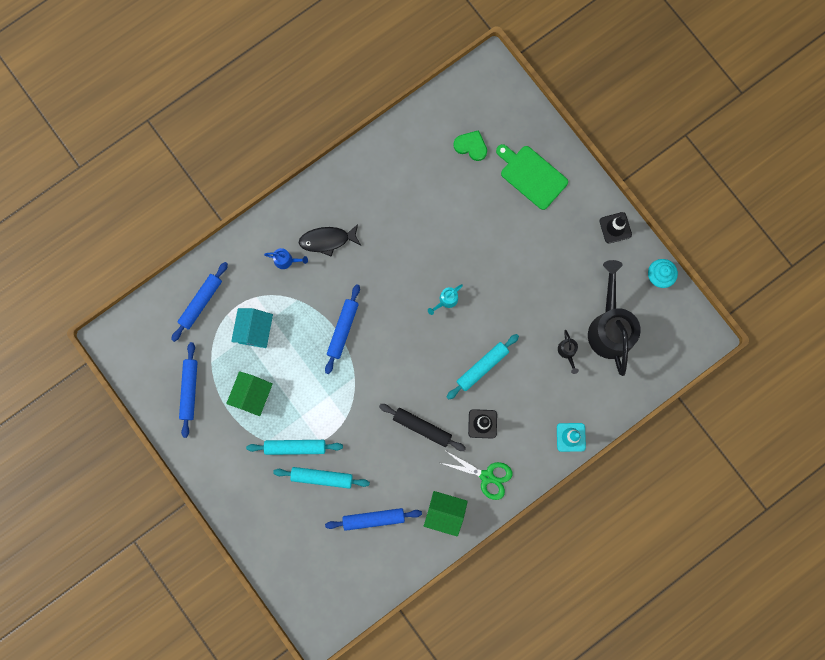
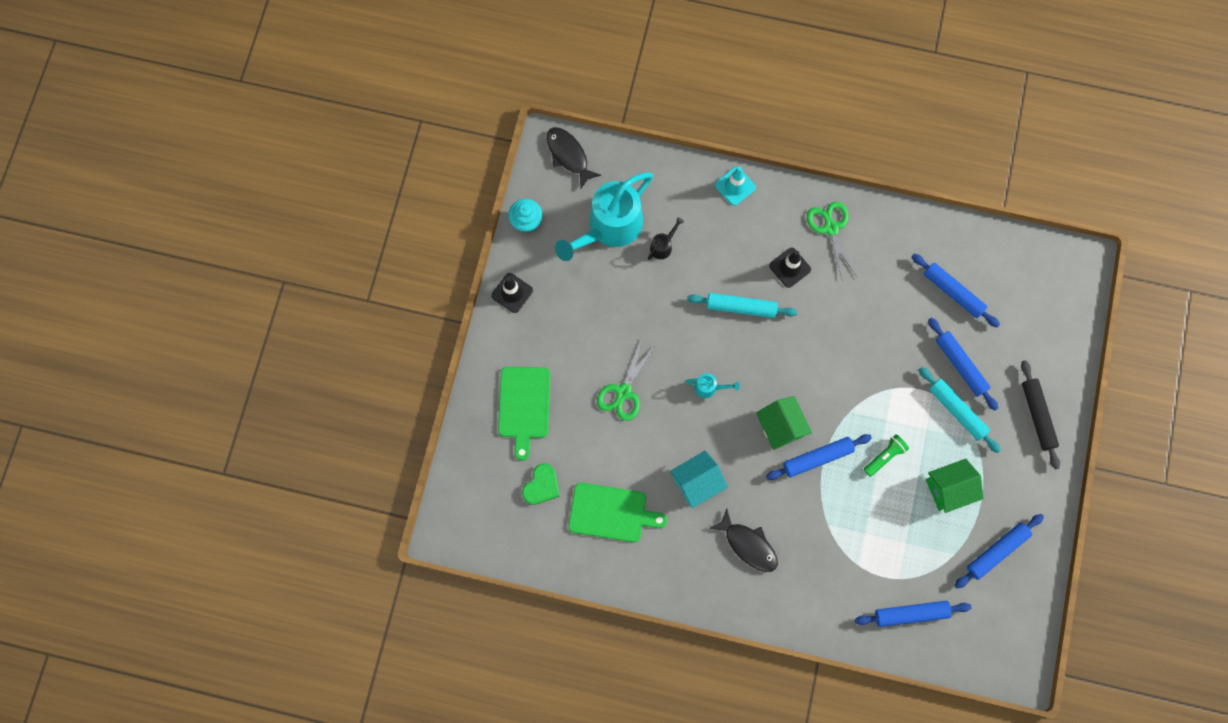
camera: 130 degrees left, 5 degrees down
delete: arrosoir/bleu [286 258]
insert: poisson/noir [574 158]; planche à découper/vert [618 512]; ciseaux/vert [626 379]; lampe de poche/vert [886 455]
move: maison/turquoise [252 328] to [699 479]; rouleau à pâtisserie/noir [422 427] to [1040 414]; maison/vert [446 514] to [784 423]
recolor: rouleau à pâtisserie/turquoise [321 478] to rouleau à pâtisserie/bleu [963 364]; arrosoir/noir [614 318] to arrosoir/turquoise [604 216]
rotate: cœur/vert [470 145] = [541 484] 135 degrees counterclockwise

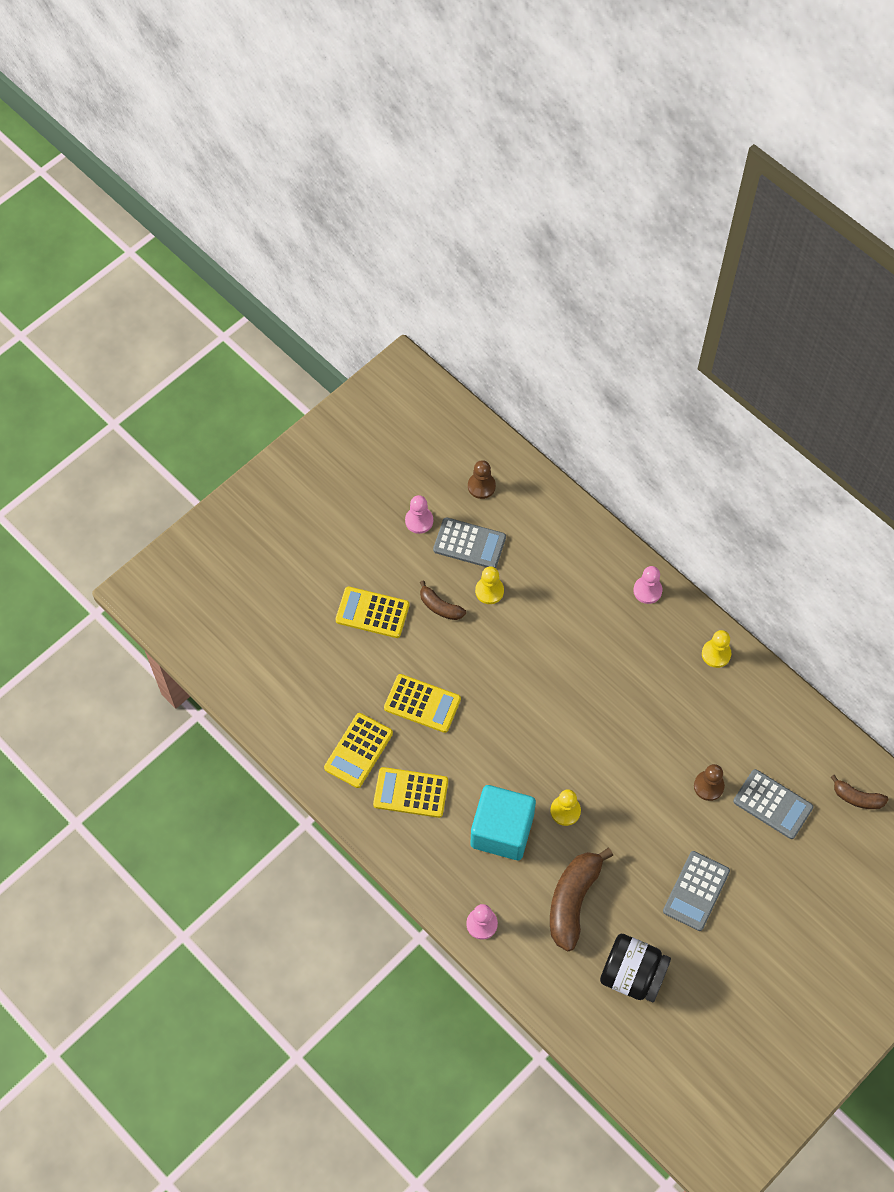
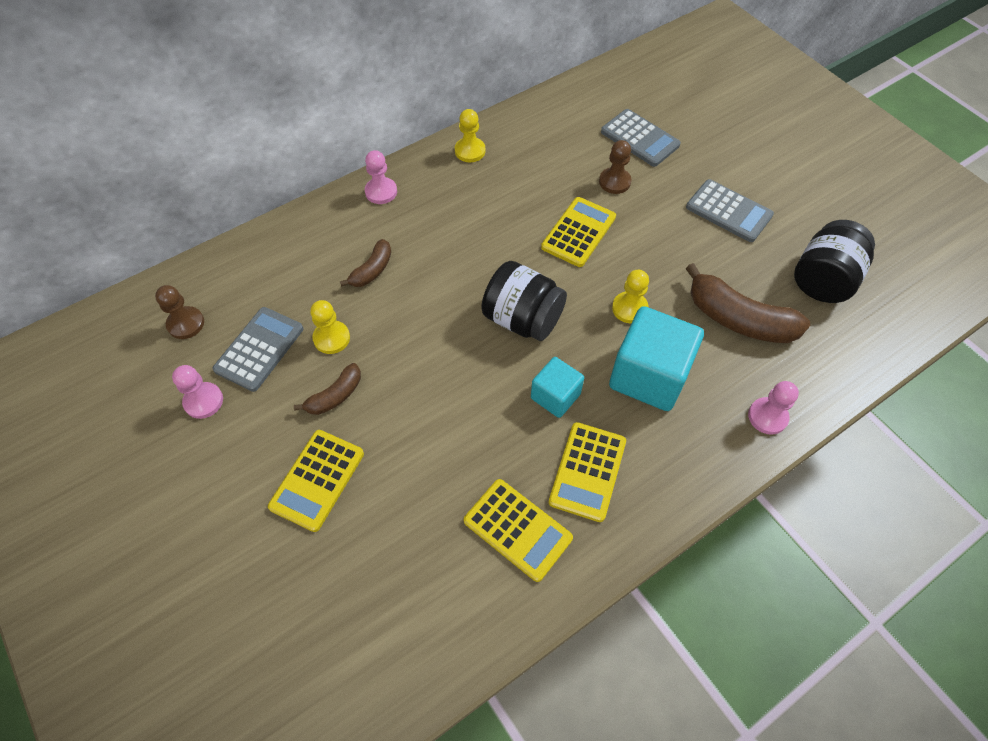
camera: 80 degrees left, 5 degrees down
insert: bocal/noir [524 301]; cube/turquoise [557 387]
move: calculatrice/jaune [422 703] to [578 232]; banane/marron [860 792] to [365 263]
rotate: calculatrice/gris [773 804] = [641 138] 90 degrees clockwise

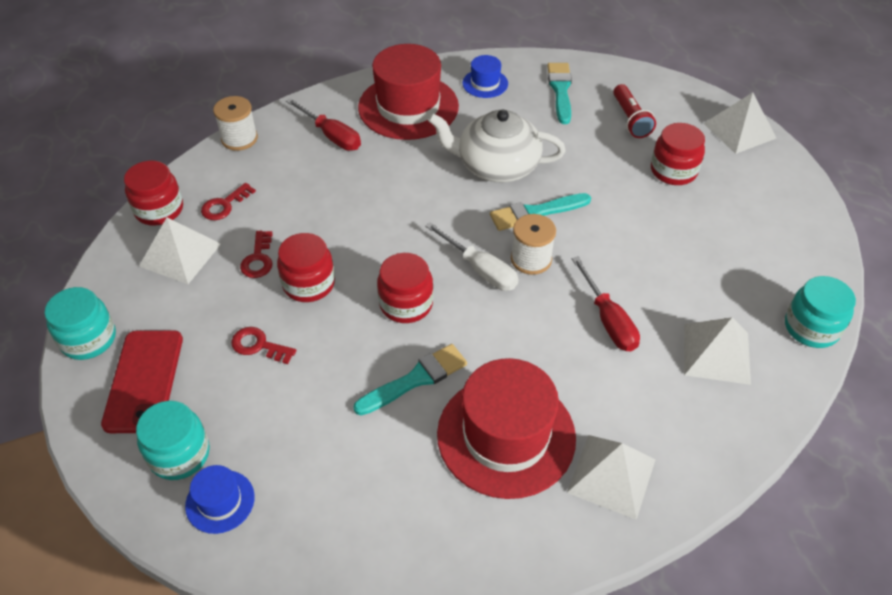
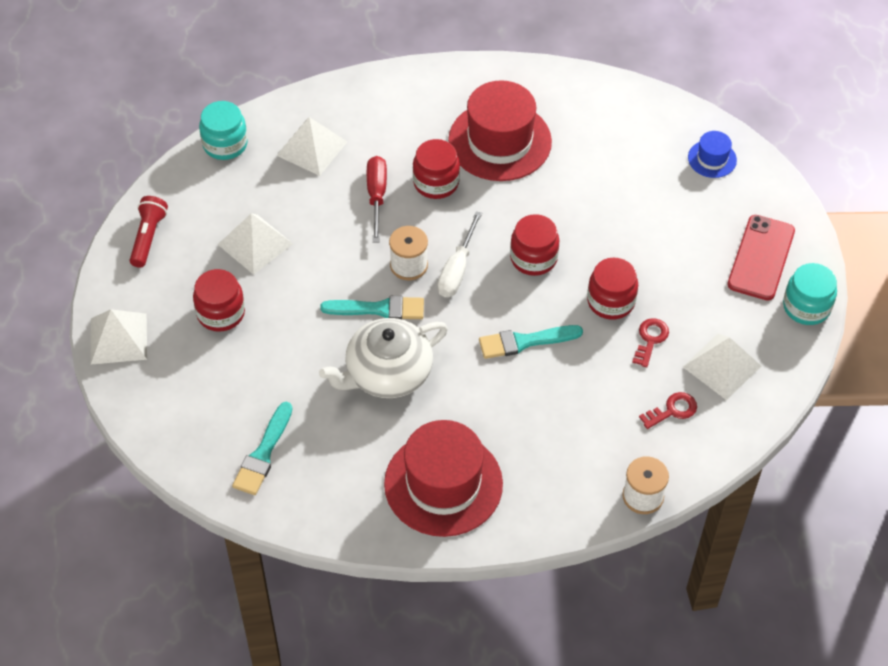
camera: 160 degrees left, 5 degrees up
delete: bocal/turquoise [173 440]; clé/rouge [263 345]; tournevis/rouge [323 124]; chapeau/bleu [485 76]
move: bocal/rouge [153 193] to [436 169]; pinceau/turquoise [410 379] to [531 342]; pyramide/blanc [611 477] to [255 244]; lampe de poche/rouge [634 111] to [149 232]
rotate: tournevis/blanc [471 256] = [459 254] 135 degrees counterclockwise; théière/blanc [497 146] = [383 358] 120 degrees clockwise

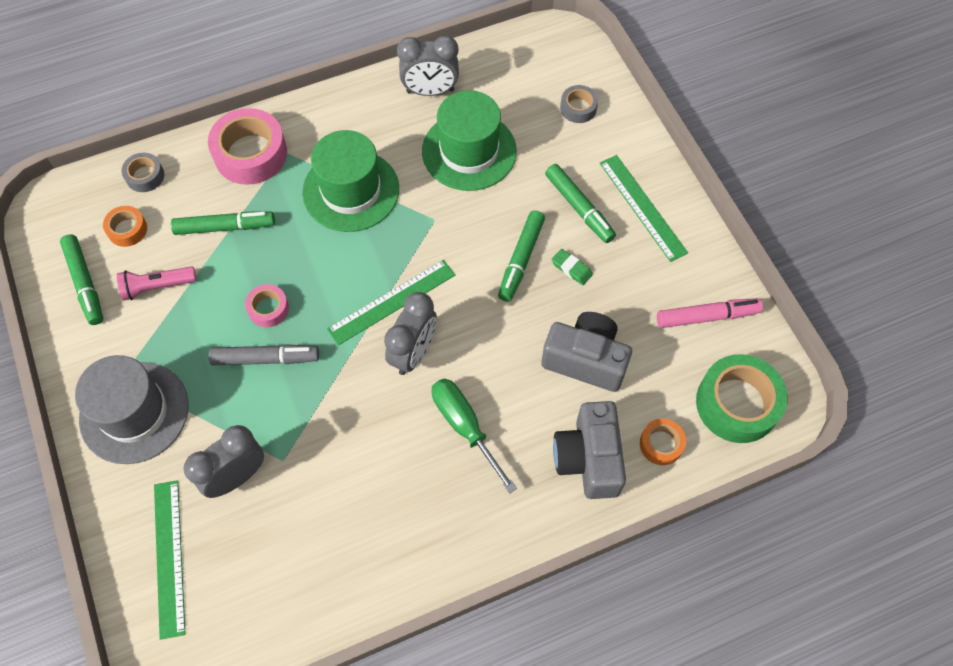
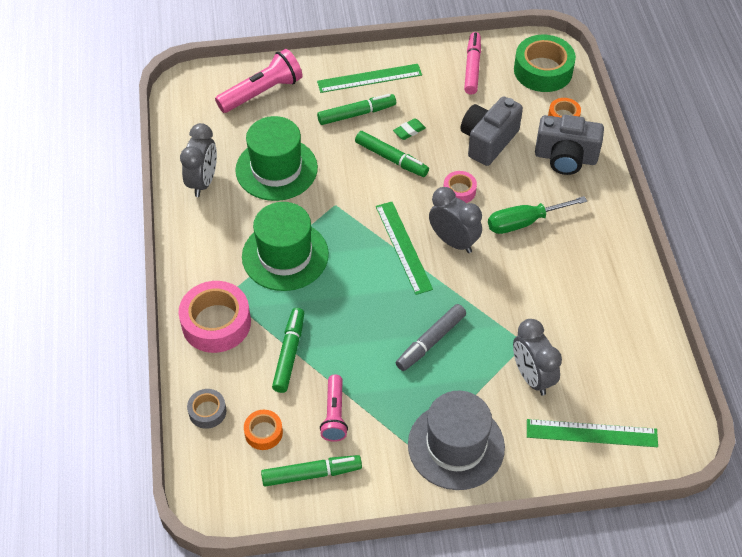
camera: 75 degrees left, 10 degrees down
move: ruban adhésif/rose [267 305] to [460 187]
replace: ruban adhésif/gris [579 104] to lampe de poche/rose [259 81]
rotate: feutre/gris [264 354] = [431 337] 150 degrees counterclockwise

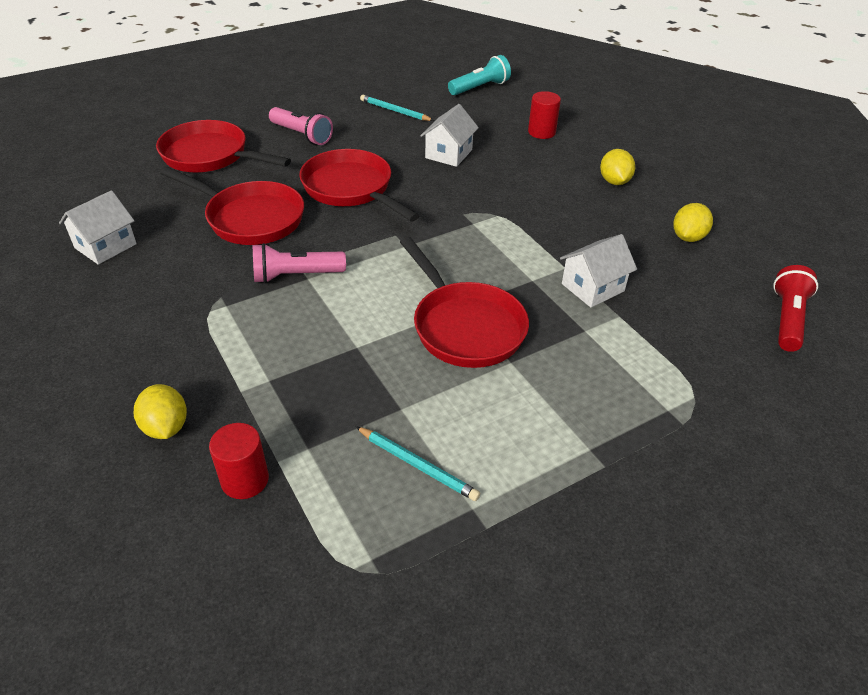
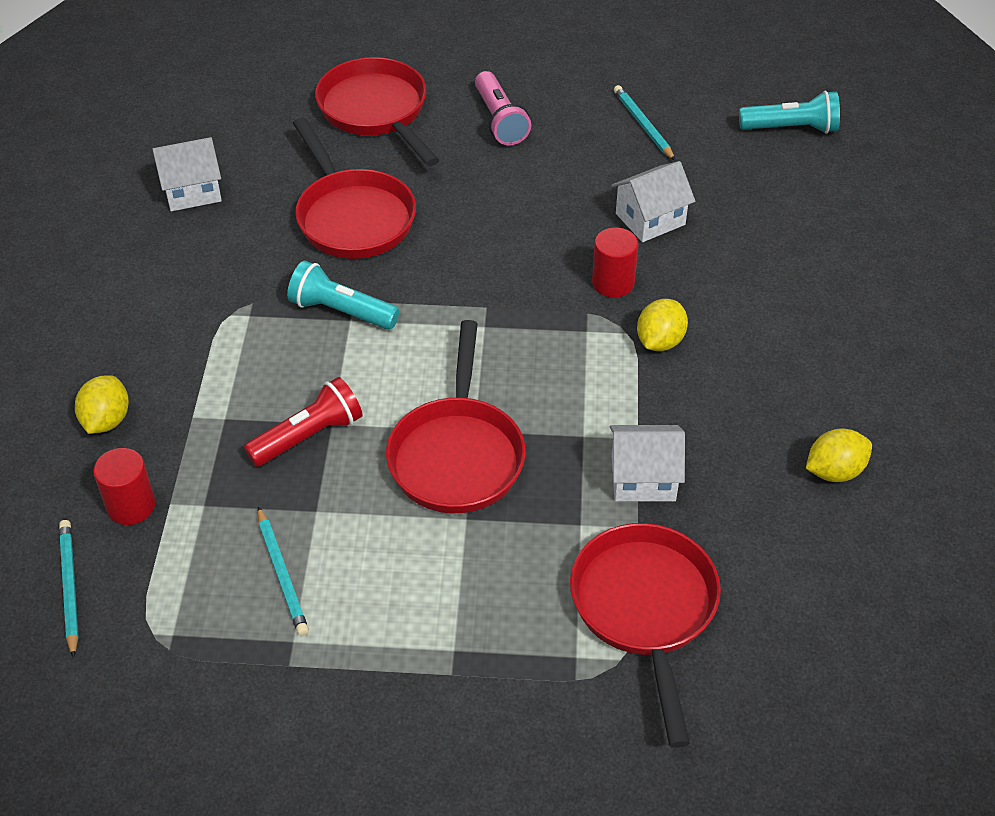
camera: 35 degrees right, 5 degrees up
insert: crayon/turquoise [69 589]
move: poêle/rouge [359 185] to [645 635]; cylindre/rouge [544 115] to [615 263]; citron/jaune [617 167] to [662 325]; lampe de poche/rouge [795 308] to [303 422]
recolor: lampe de poche/rose [299 263] to lampe de poche/turquoise [343 295]

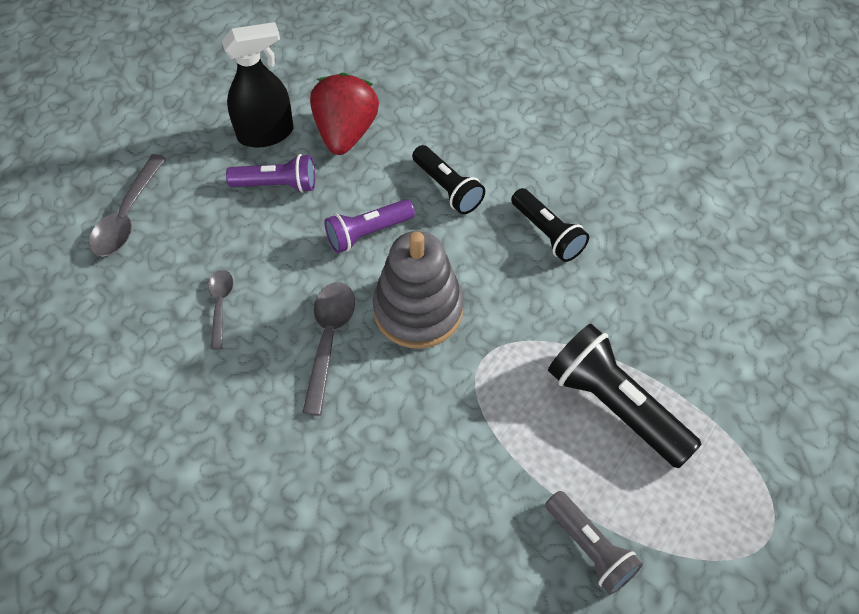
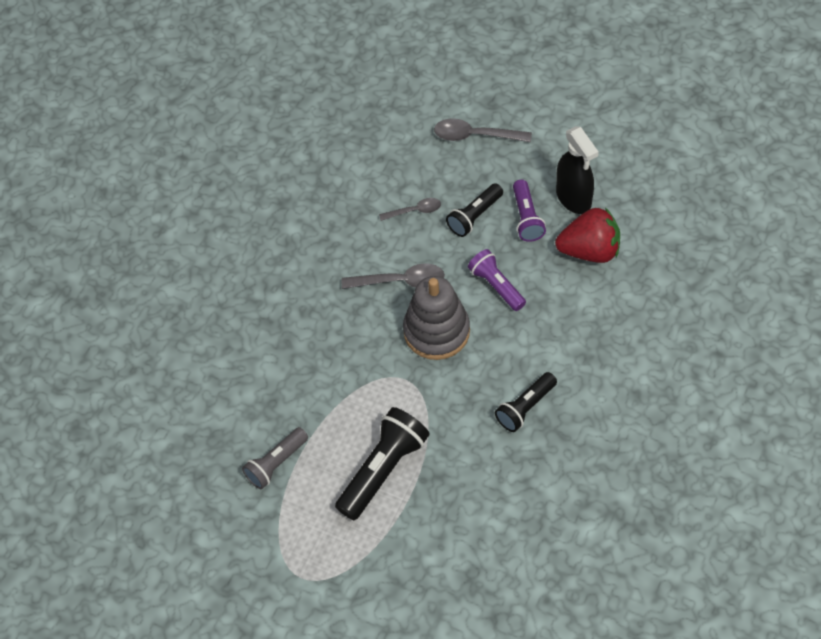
camera: 85 degrees right, 0 degrees up
move: lampe de poche/noir [448 179] to [474 210]

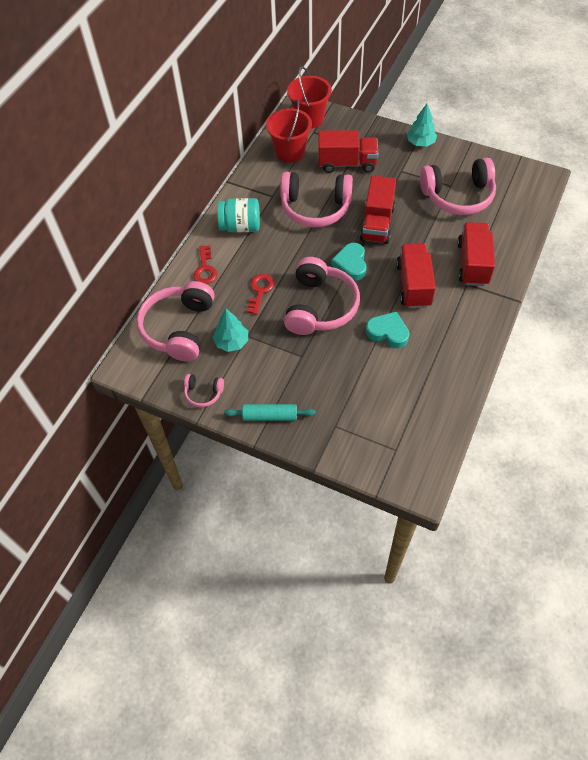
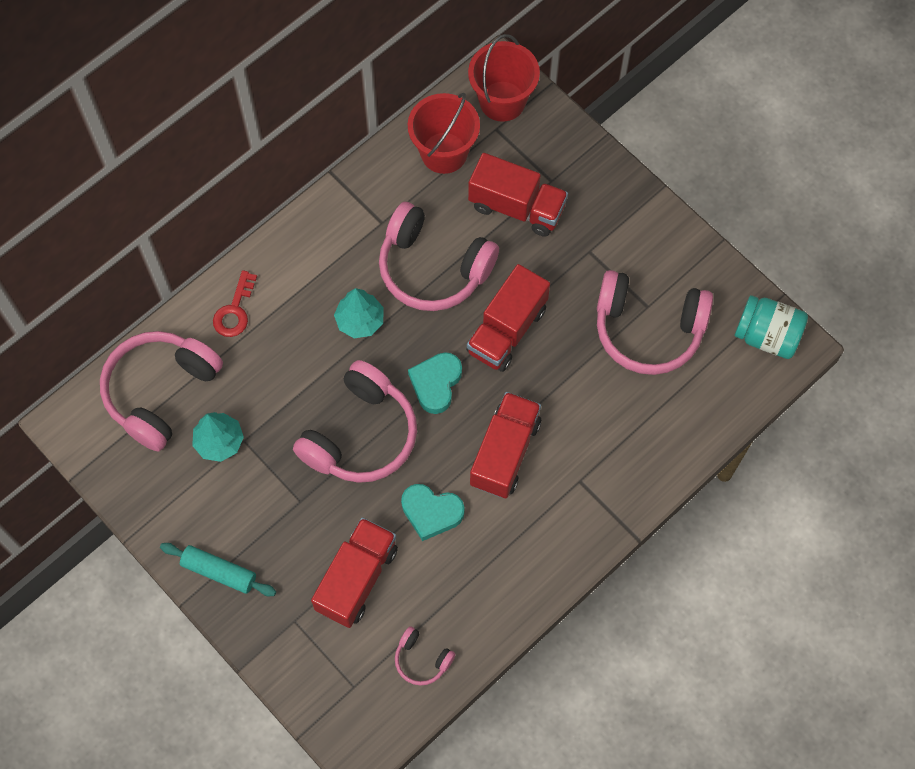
camera: 20 degrees right, 10 degrees up
delete: clé/rouge [260 294]
move: casque audio/rose [204 390] to [425 656]; bocal/turquoise [238 215] to [771 327]; arbre/turquoise [422 125] to [359 313]; camion/rouge [476 254] to [354 573]
rotate: cœur/turquoise [388 329] = [433 512] 150 degrees clockwise

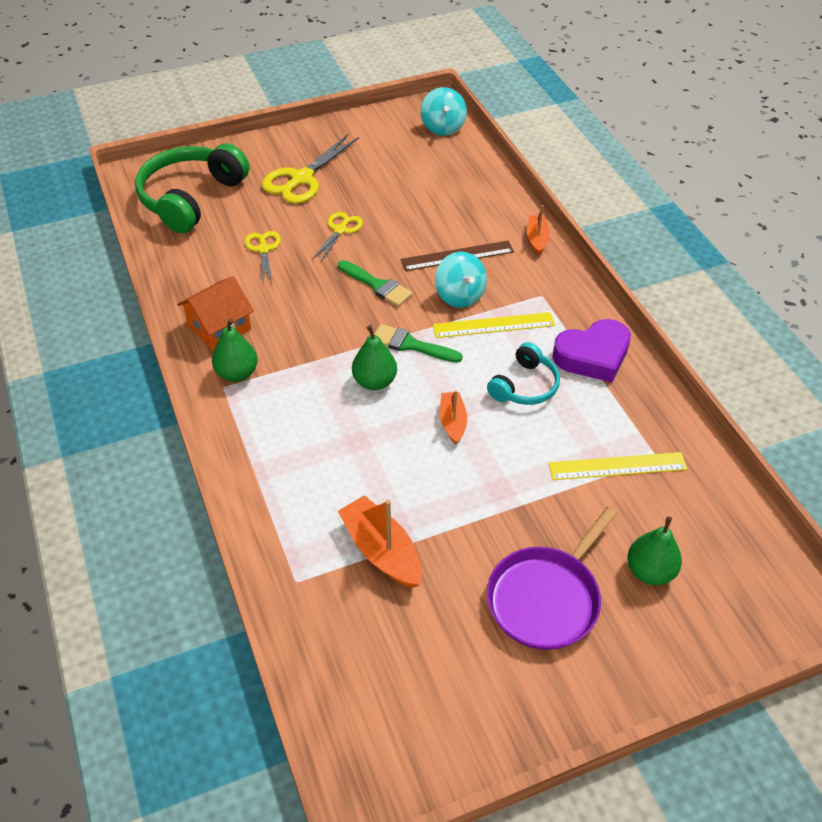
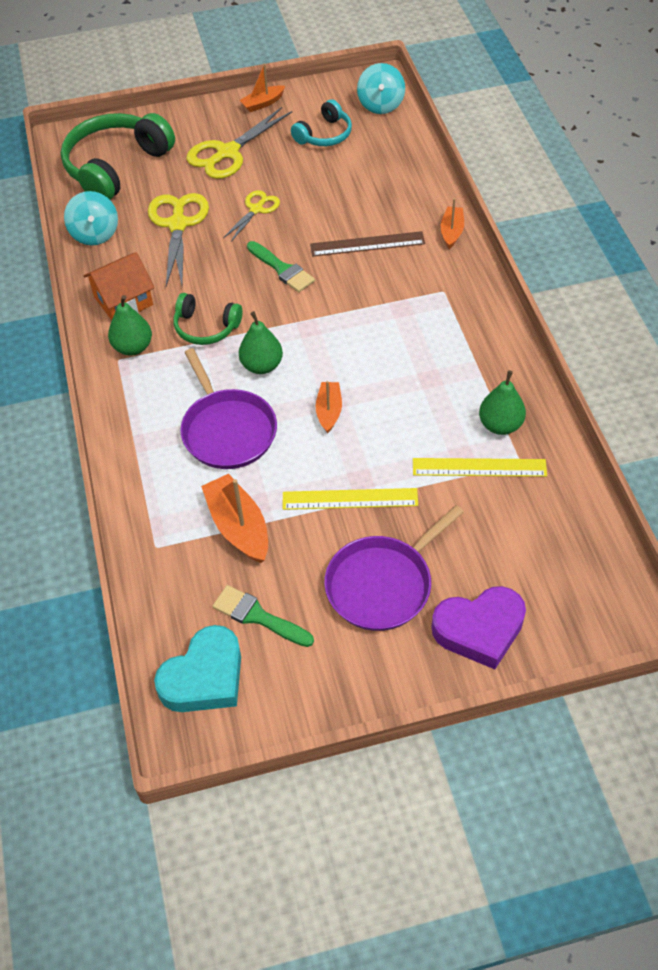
camera: 10 degrees right, 5 degrees up
insert: cœur/turquoise [197 668]; casque audio/vert [208 319]; poêle/violet [228 408]; bateau/orange [262 88]
move: pinceau/vert [418 343] to [263 616]; règle/jaune [494 325] to [350 499]; toupie/turquoise [461 280] to [91 218]; casque audio/turquoise [523 373] to [321 122]; cœur/violet [591 350] to [479 627]; poire/vert [655 550] to [502 402]
resize: ciseaux/jaune [262 256] = [178 239] x1.71

